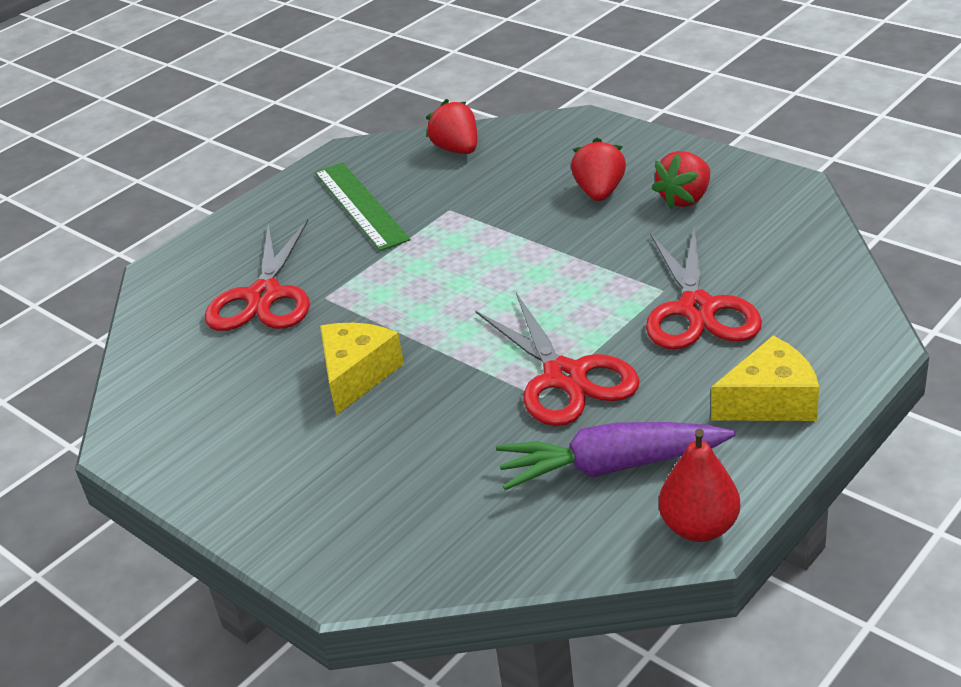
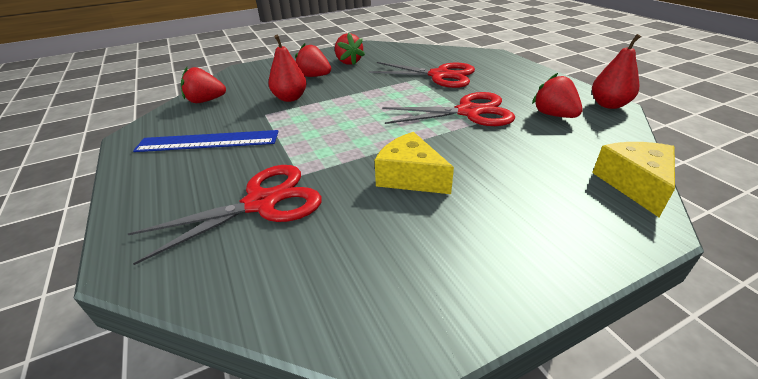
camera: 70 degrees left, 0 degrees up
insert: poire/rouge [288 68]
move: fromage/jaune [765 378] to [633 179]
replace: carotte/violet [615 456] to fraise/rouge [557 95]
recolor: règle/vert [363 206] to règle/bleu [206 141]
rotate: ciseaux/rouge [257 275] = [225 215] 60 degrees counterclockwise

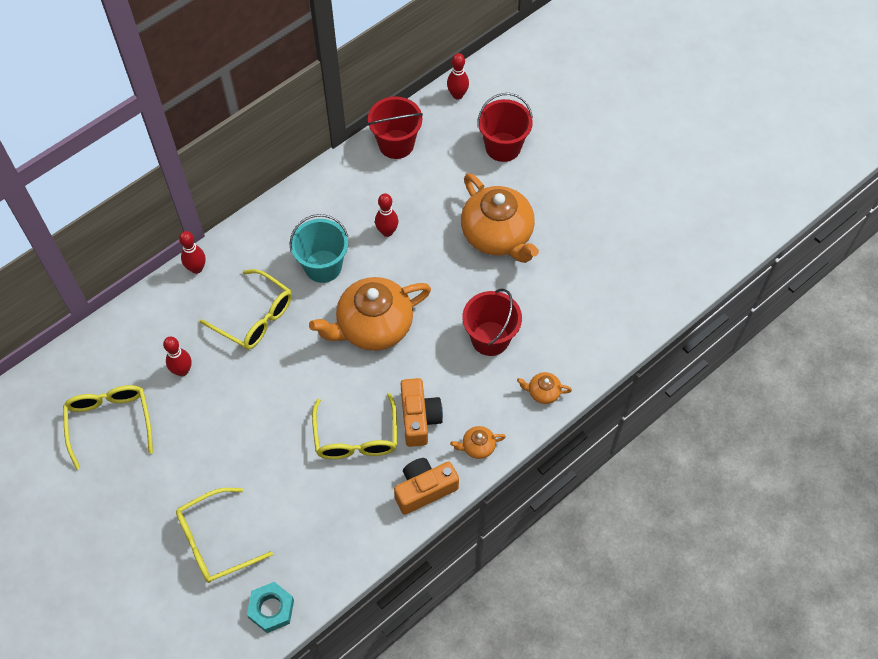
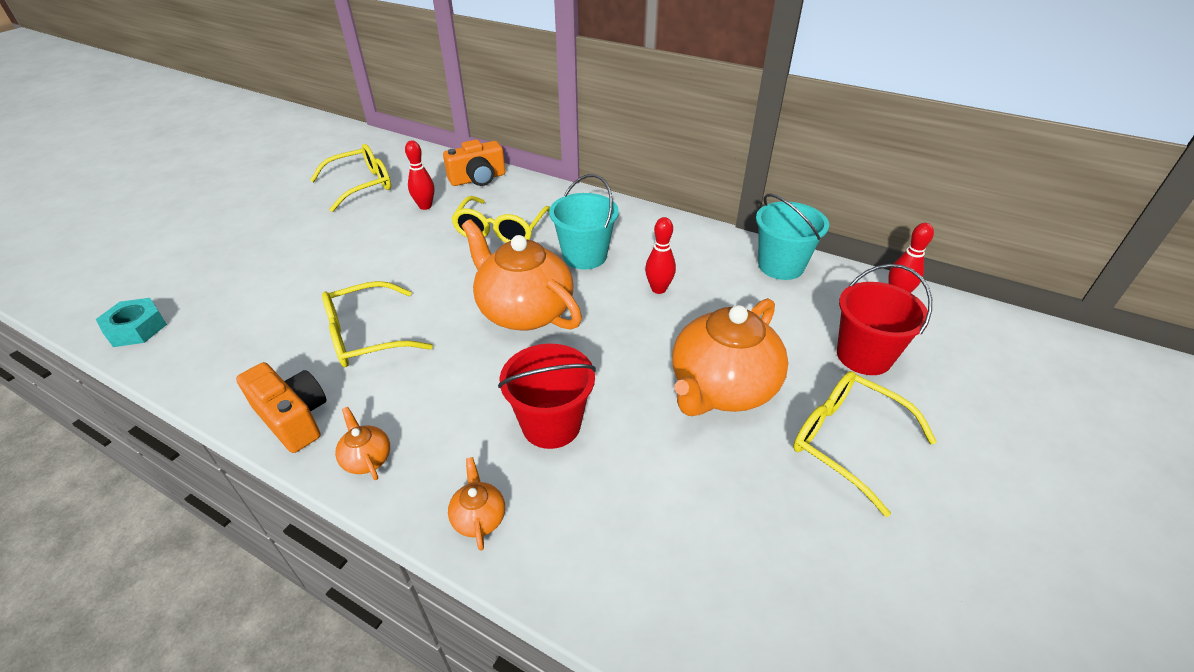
camera: 70 degrees right, 20 degrees down
delete: quille/rouge [192 252]
move: lunettes/jaune [224 535] to [865 444]; appareil photo/orange [422 412] to [474 163]
recolor: seau/rouge [395 127] to seau/turquoise [792 236]

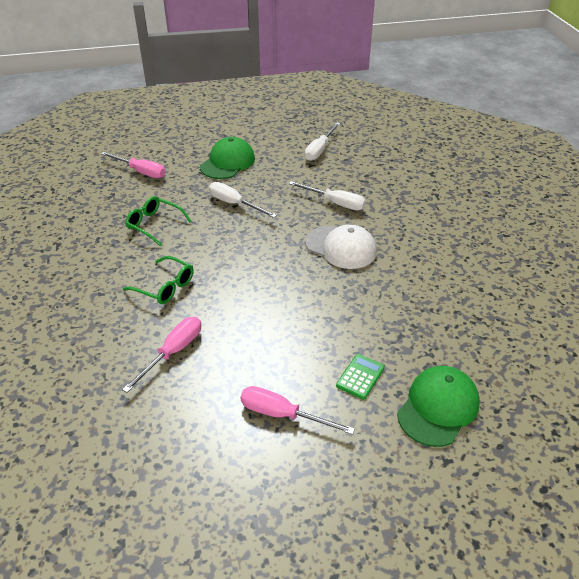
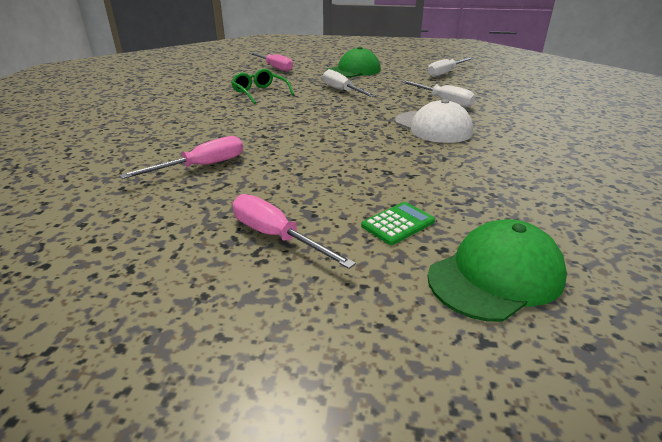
camera: 20 degrees right, 10 degrees down
delete: lunettes/vert [158 280]

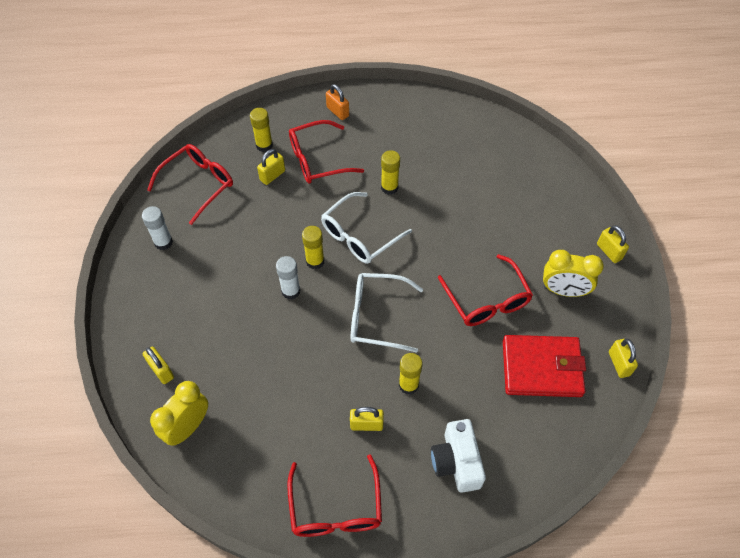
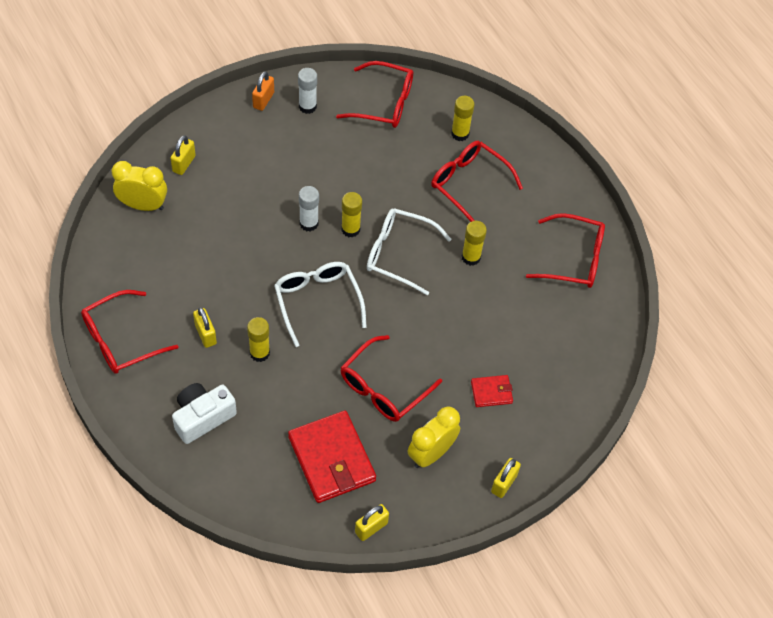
camera: 60 degrees right, 0 degrees up
delete: cadenas/jaune [271 167]
insert: portefeuille/rouge [492 391]; lunettes/rouge [565 250]
move: cadenas/orange [337 102] to [263 91]
rotate: réveil/jaune [573 273] = [434 437] 60 degrees clockwise

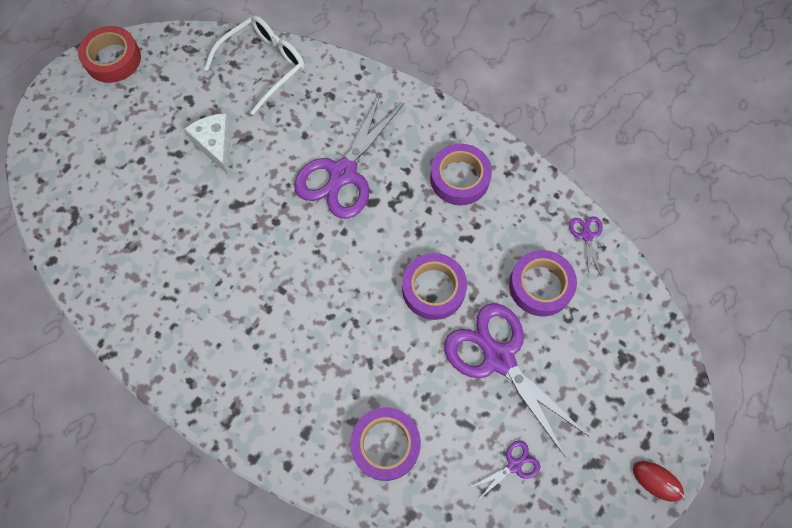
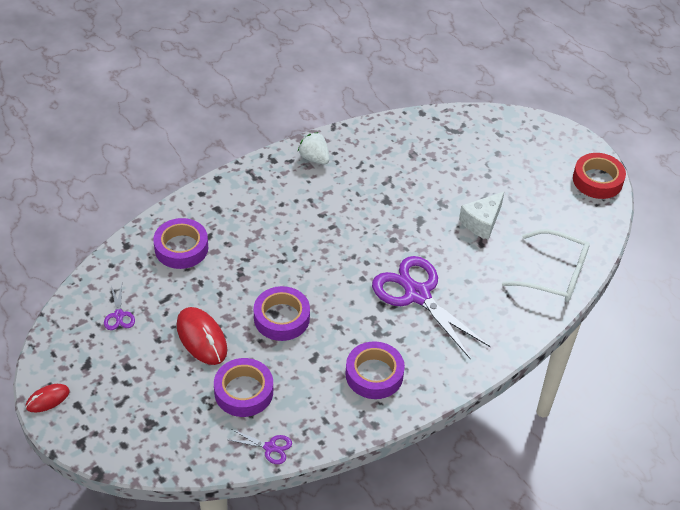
camera: 110 degrees right, 20 degrees down
insert: fraise/blanc [314 148]
replace: ciseaux/violet [516 380] to souris/rouge [201 336]
rotate: fromage/blanc [208 143] = [481 216] 135 degrees clockwise; lunettes/blanc [254 65] = [546 265] 45 degrees counterclockwise

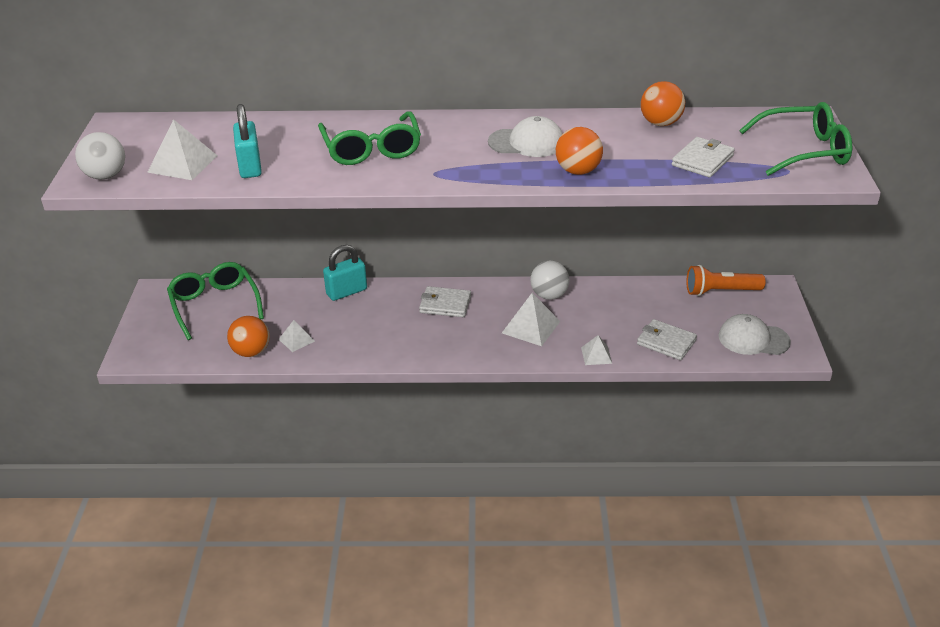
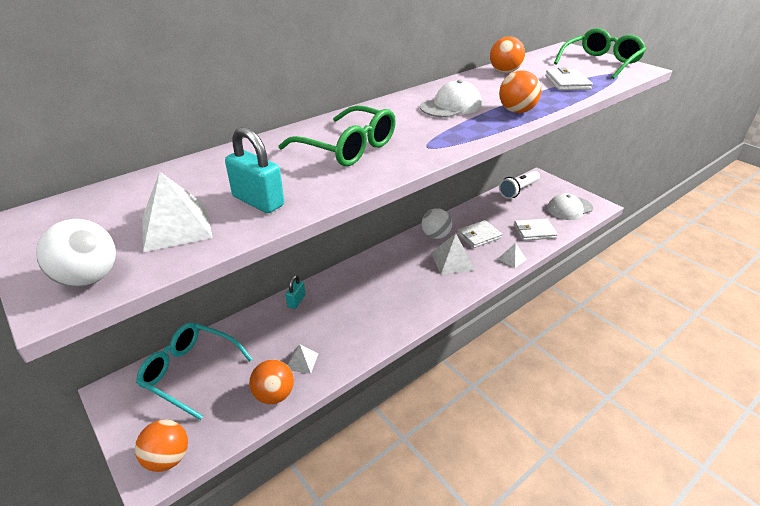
camera: 40 degrees left, 0 degrees up
insert: balle/orange [161 446]
move: portefeuille/blanc [445 301] to [479 234]
recolor: lunettes/vert [215 301] to lunettes/turquoise [194 371]; lampe de poche/orange [726 280] to lampe de poche/blanc [519 185]
resize: cadenas/turquoise [345 273] = [295 292] x0.63

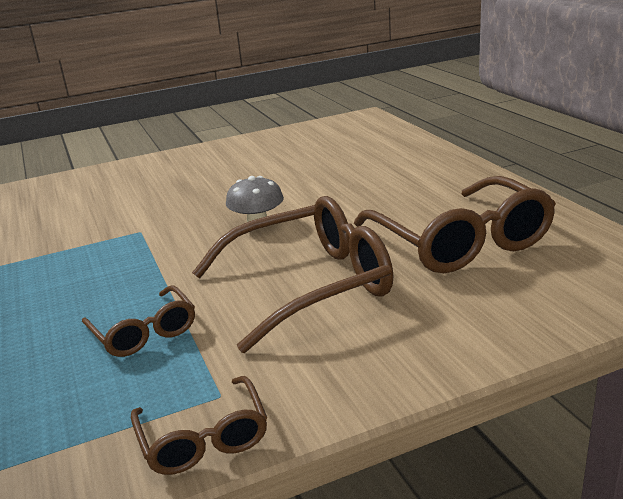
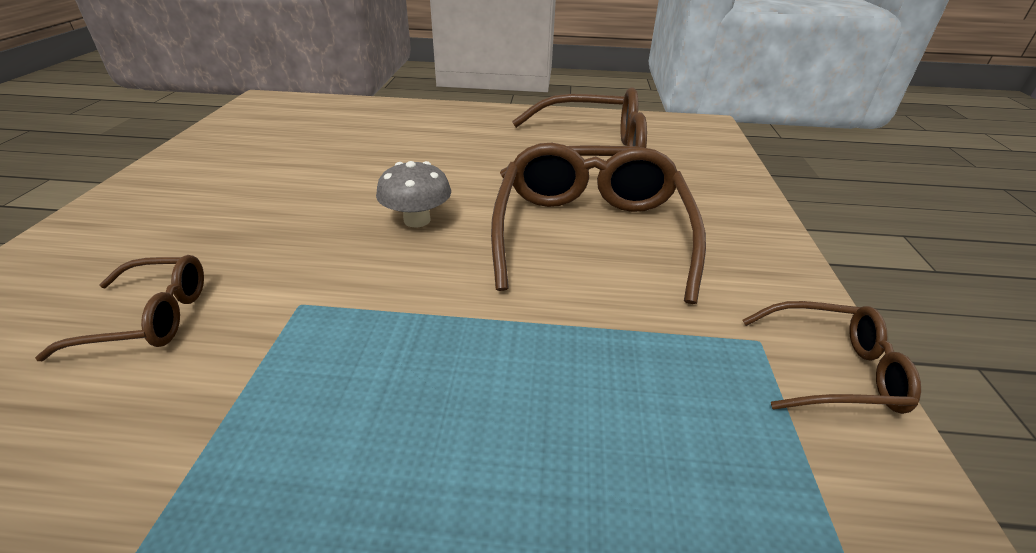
camera: 65 degrees left, 10 degrees up
move: lunettes/marron [138 321] to [119 308]

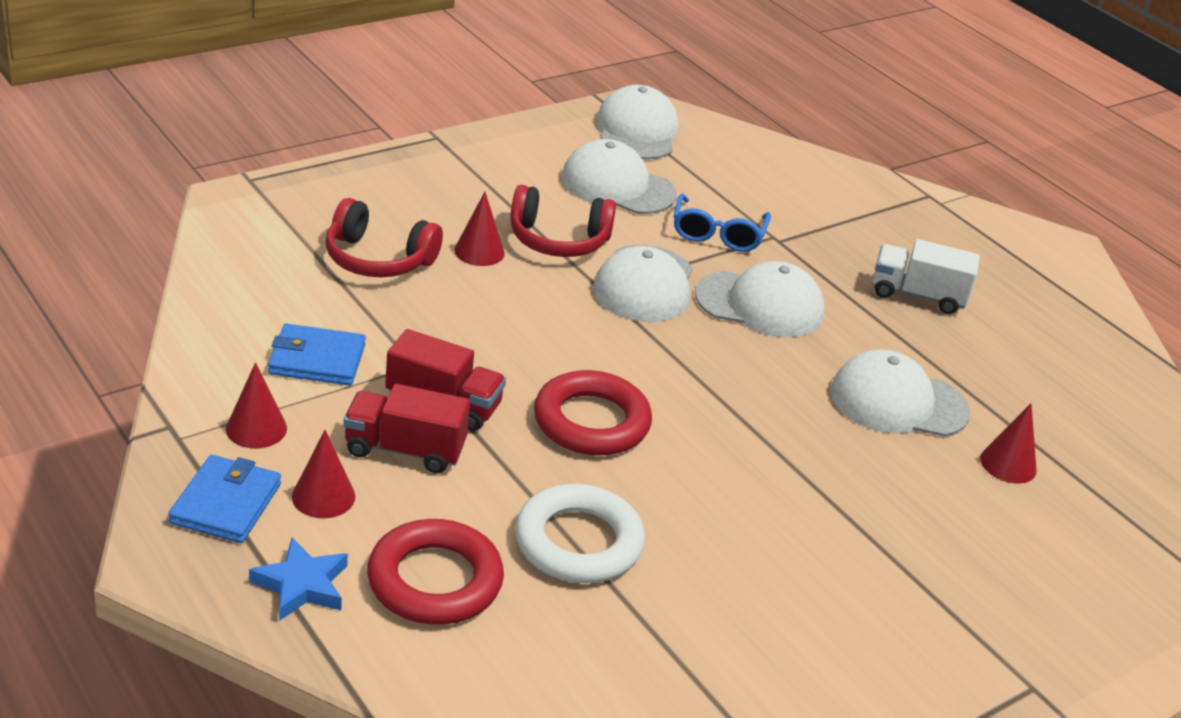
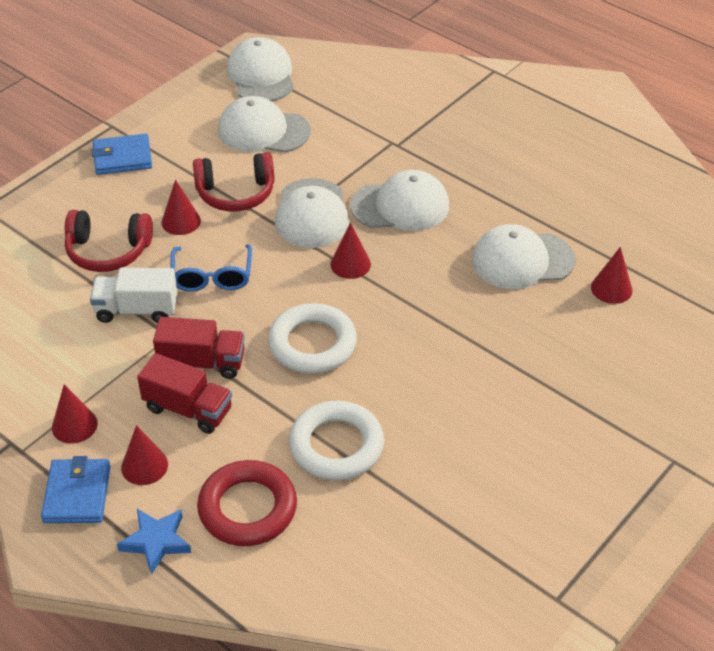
camera: 10 degrees left, 10 degrees up
insert: cône/rouge [351 250]
move: portefeuille/bleu [317 354] to [122 154]; lunettes/bleu [722 223] to [211 268]; camion/blanc [926 276] to [134 295]
recolor: anneau/rouge [593 412] to anneau/blanc [312 338]
rotate: camion/rouge [406 428] = [184 393] 150 degrees counterclockwise

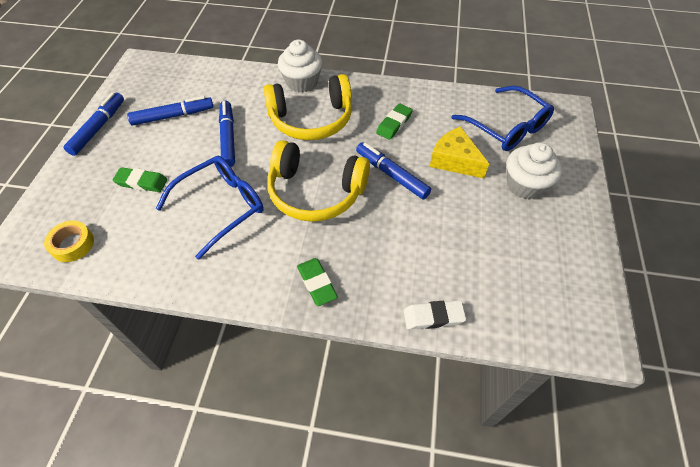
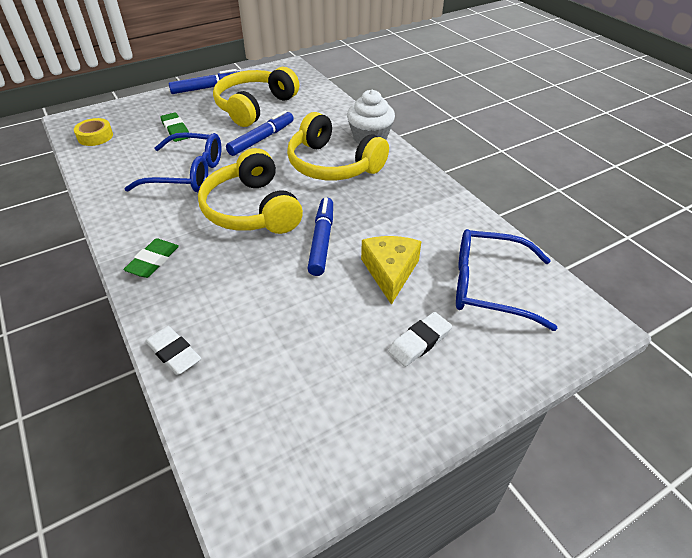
camera: 50 degrees right, 10 degrees down
delete: gomme/vert [394 122]
replace: feutre/bleu [170 111] to casque audio/jaune [256 97]; muffin/blanc [534 170] to gomme/blanc [420 339]
rotate: lunettes/bleu [502 118] = [506 280] 90 degrees clockwise

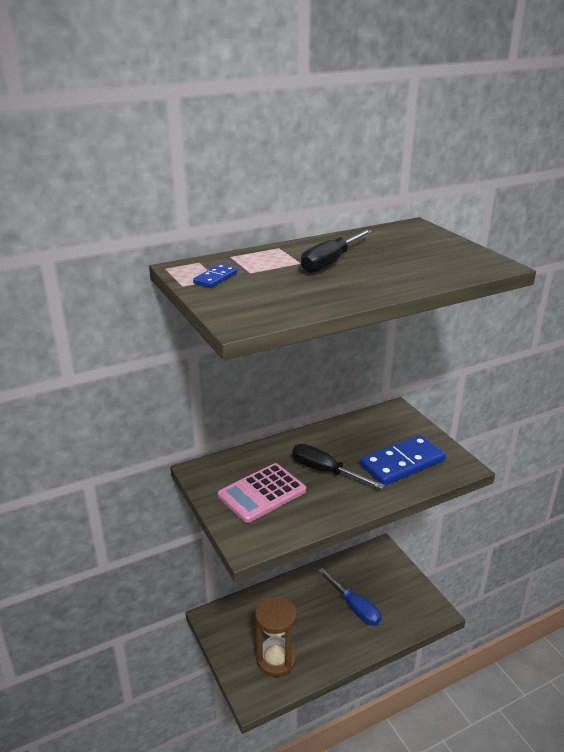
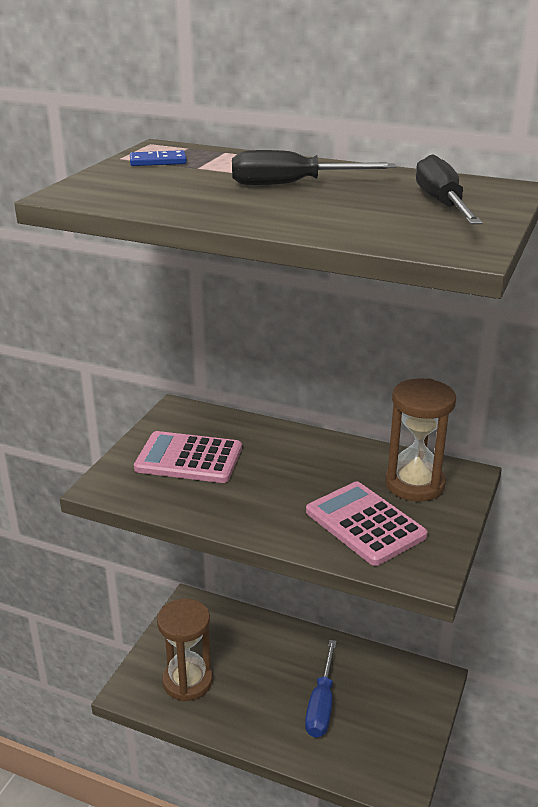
camera: 50 degrees right, 0 degrees up
insert: sablier/marron [420 439]
move: tournevis/noir [338 466] to [449 189]
replace: domino/bleu [403 460] to calculatrice/rose [367 524]

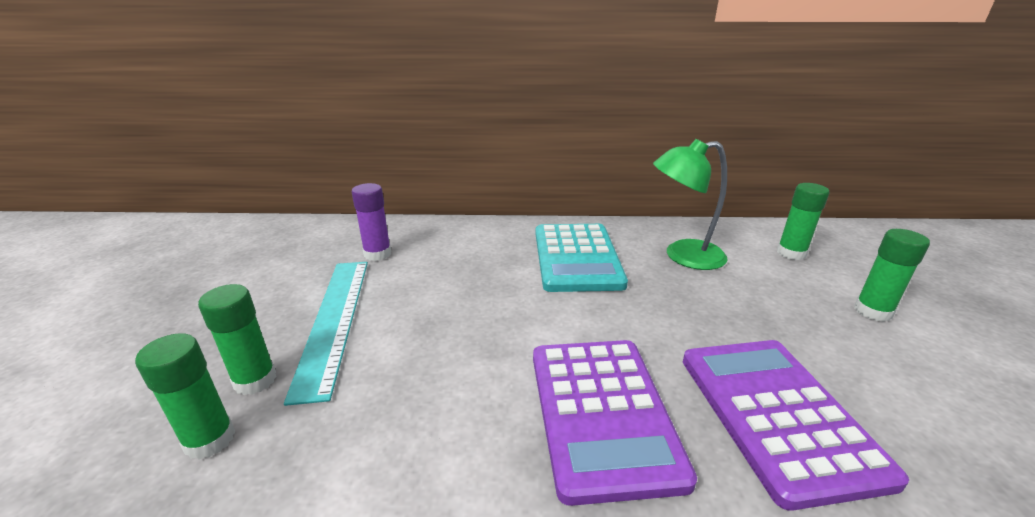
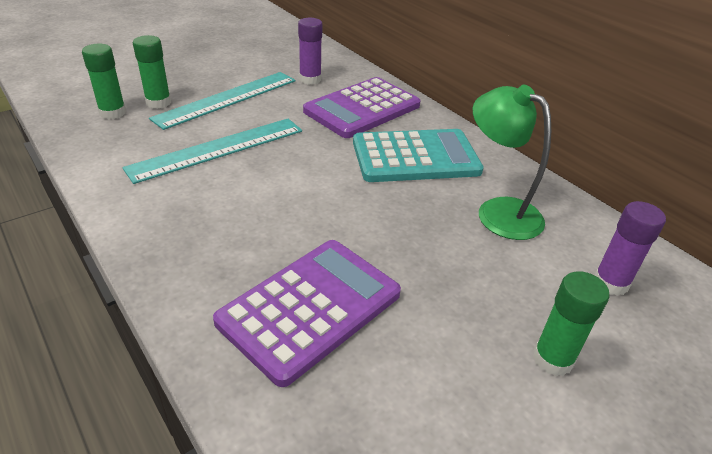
camera: 50 degrees right, 10 degrees up
insert: règle/turquoise [212 151]
move: calculatrice/violet [615 423] to [362 107]
recolor: bâton de colle/vert [803 221] to bâton de colle/violet [630 248]
rotate: calculatrice/turquoise [581 258] = [418 155] 150 degrees counterclockwise

